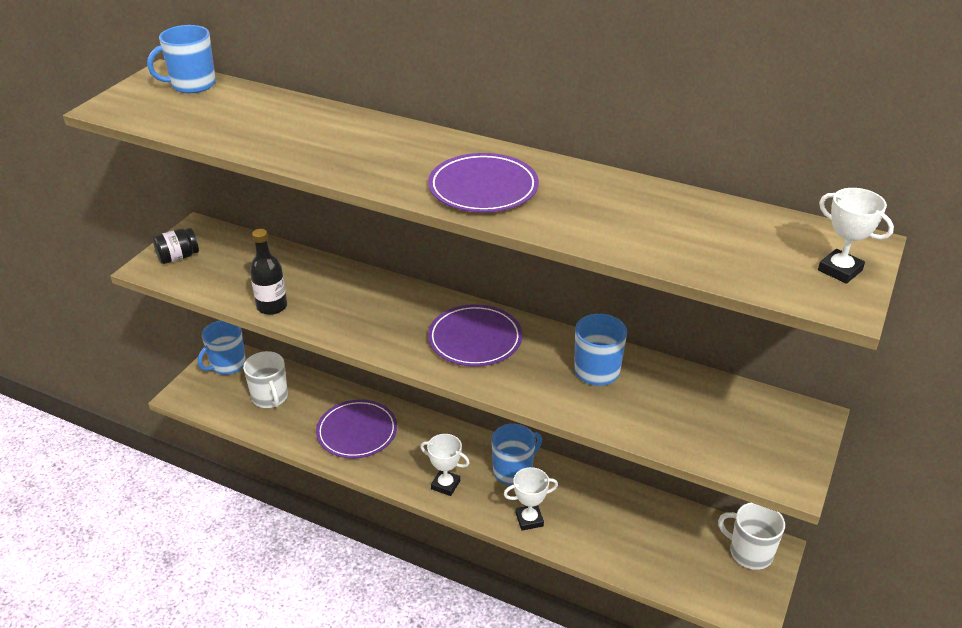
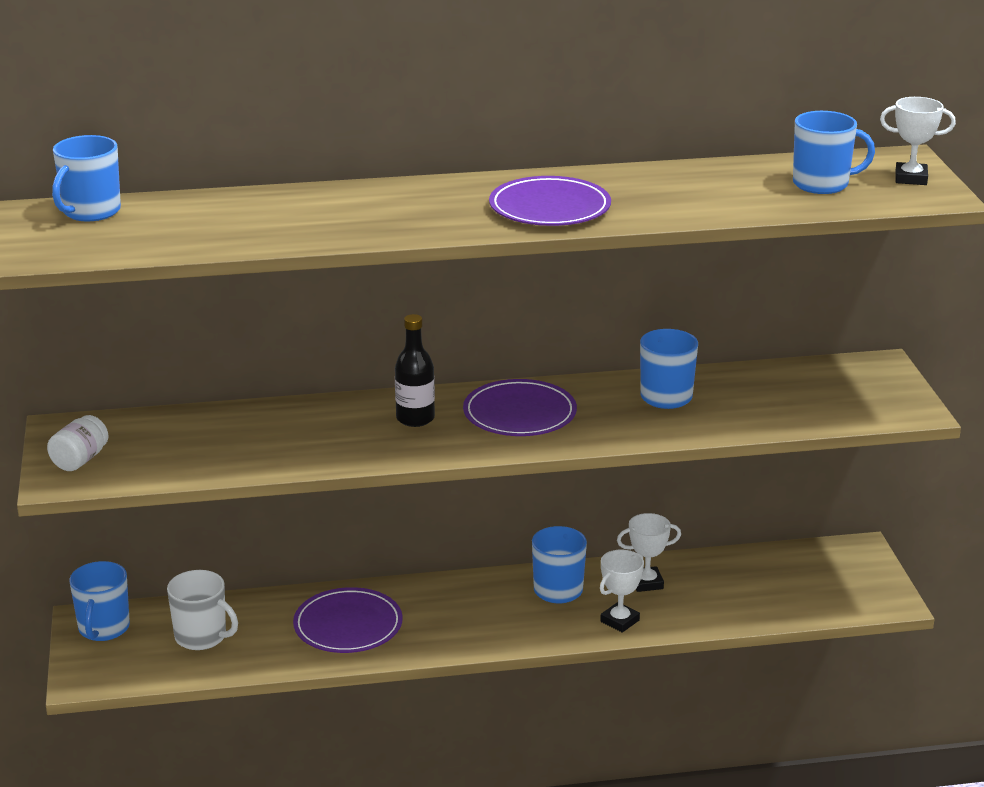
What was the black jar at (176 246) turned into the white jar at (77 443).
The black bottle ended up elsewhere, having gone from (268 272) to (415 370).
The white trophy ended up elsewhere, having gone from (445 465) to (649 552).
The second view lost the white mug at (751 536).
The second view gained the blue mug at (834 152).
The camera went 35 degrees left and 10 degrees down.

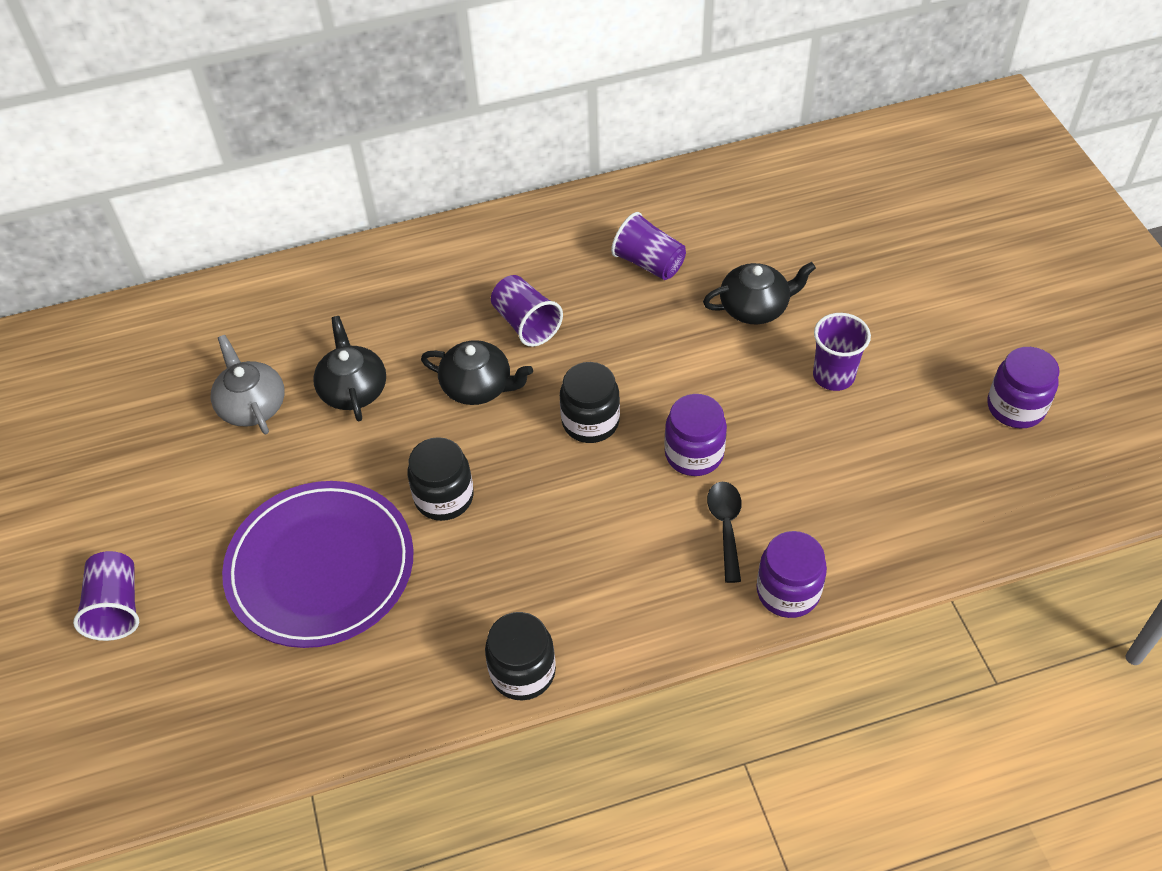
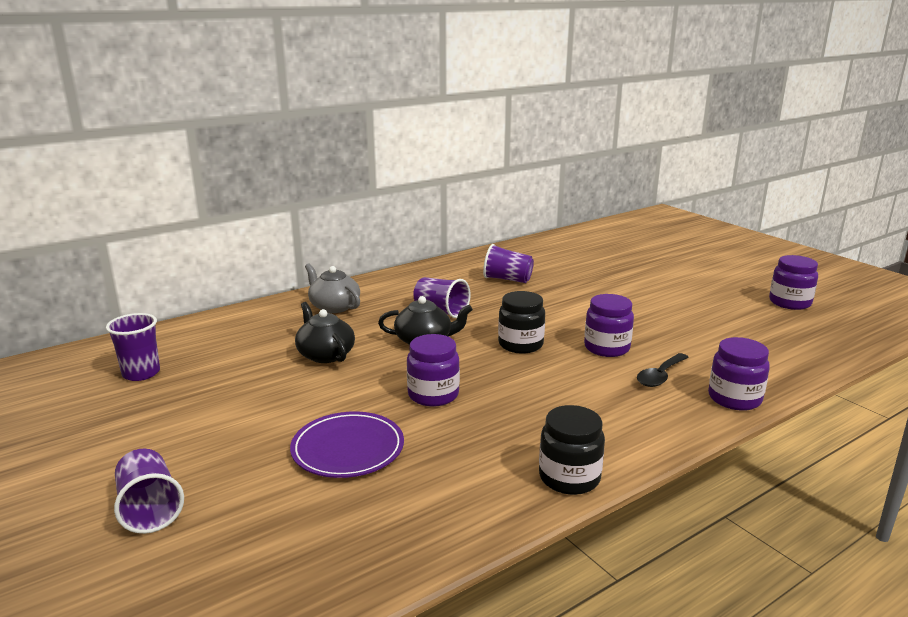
The second view lost the black teapot at (759 293).
The purple cup ended up elsewhere, having gone from (842 352) to (133 347).
The grey teapot ended up elsewhere, having gone from (248 384) to (332 288).
What was the black jar at (440 479) turned into the purple jar at (433 370).
The size of the purple plate at (318 564) changed by a factor of 0.64.
The black spoon at (724 532) ended up facing another way, 120 degrees counterclockwise from before.
The camera went 20 degrees left and 30 degrees down.

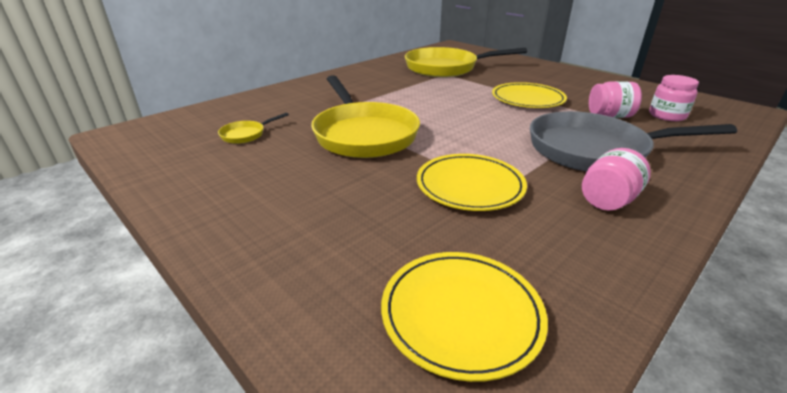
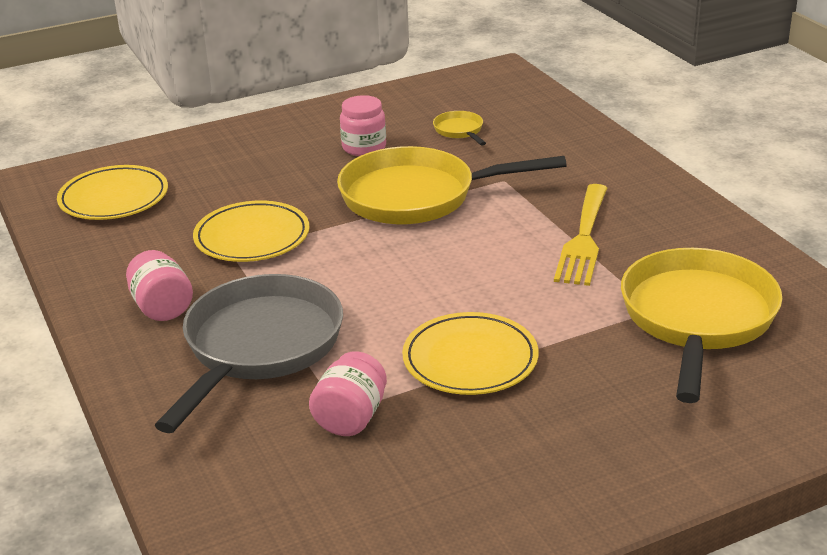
The pink jar ended up elsewhere, having gone from (674 98) to (363 125).
The second view gained the yellow fork at (580 235).
The camera went 110 degrees right and 0 degrees up.

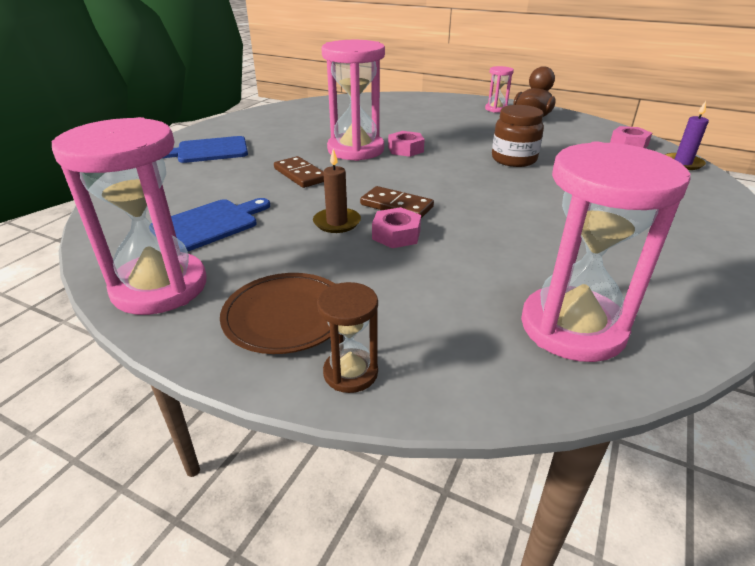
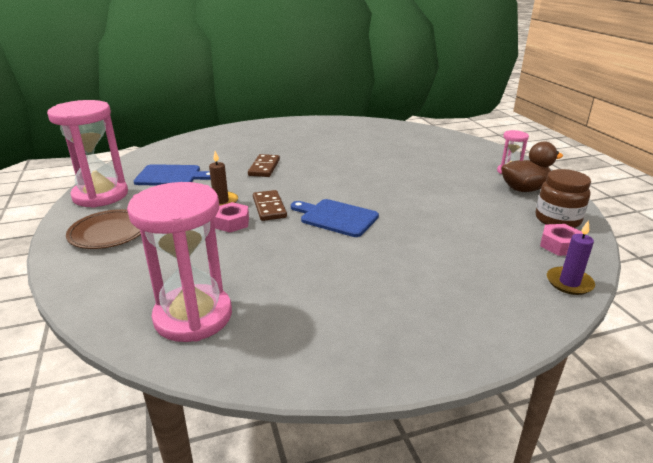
The second view lost the pink hourglass at (353 100).
The brown jar ended up elsewhere, having gone from (518 136) to (563 198).
The second view lost the pink nut at (406 144).
The blue cutting board ended up elsewhere, having gone from (205 149) to (335 218).
The second view lost the brown hourglass at (347 337).
The camera went 45 degrees right and 5 degrees down.

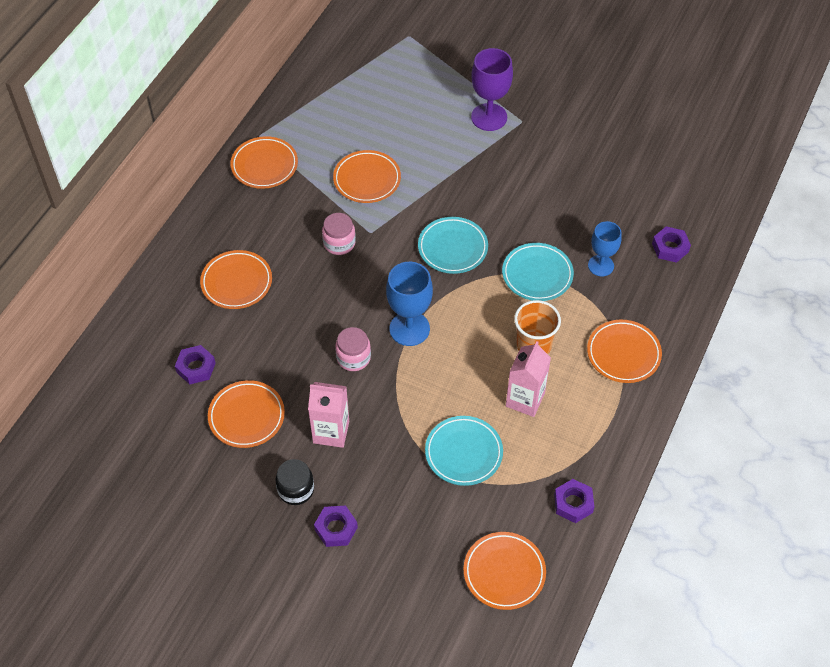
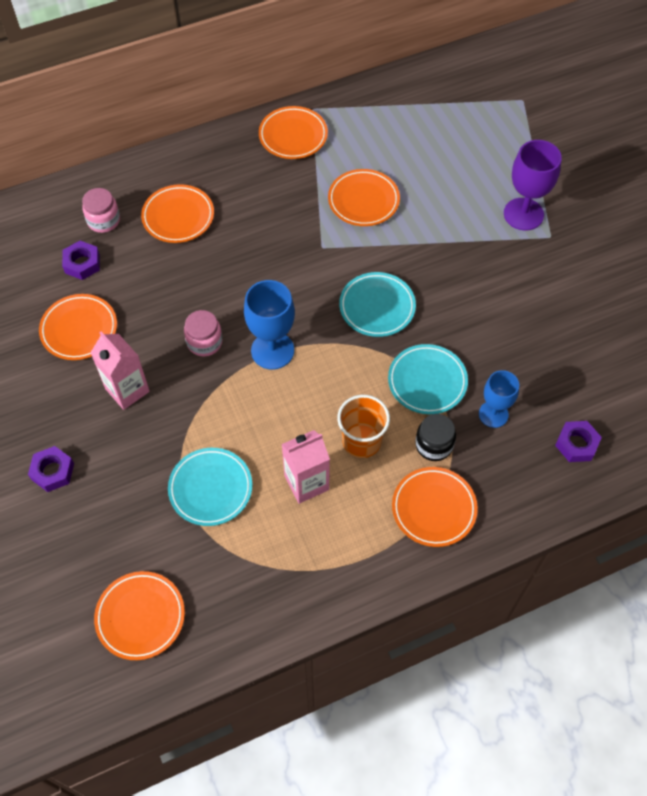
The pink jar ended up elsewhere, having gone from (339 234) to (101 210).
The black jar ended up elsewhere, having gone from (294 482) to (435 437).
The second view lost the purple nut at (574 501).
The camera went 40 degrees right and 5 degrees up.

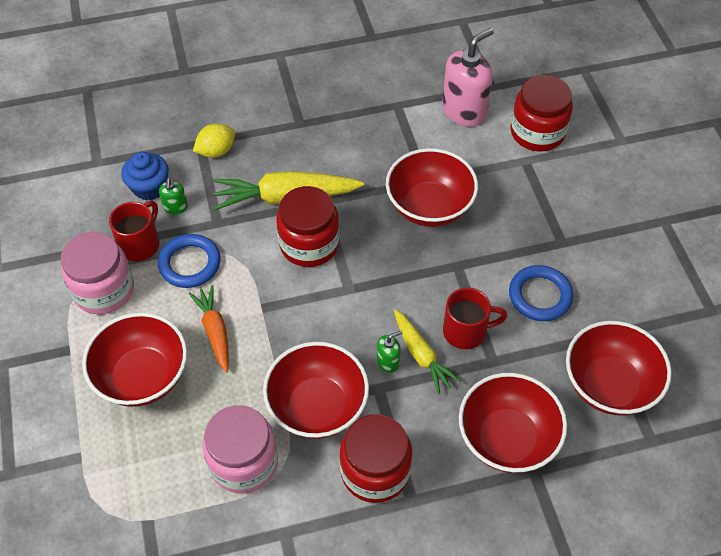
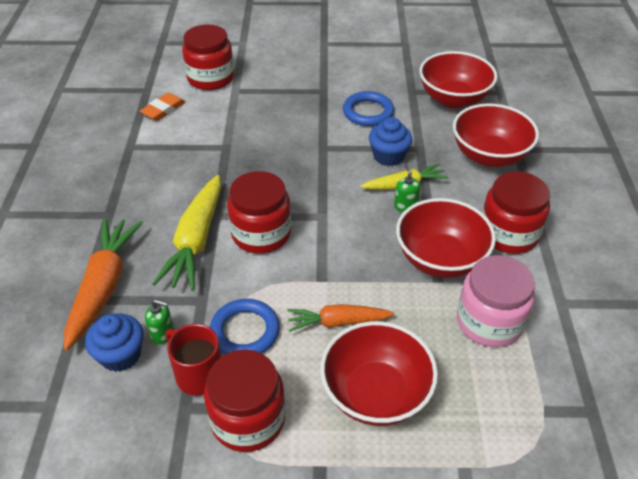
Where the pink soap dispenser stood at (468 77), the orange eraser came to stand at (162 107).
Where the yellow lemon stood at (214 141), the orange carrot came to stand at (103 284).
The second view lost the red bowl at (432 187).
What was the pink jar at (97 273) turned into the red jar at (244 400).
Where the red mug stood at (475 318), the blue cupcake came to stand at (390 141).
The camera went 75 degrees left and 10 degrees down.

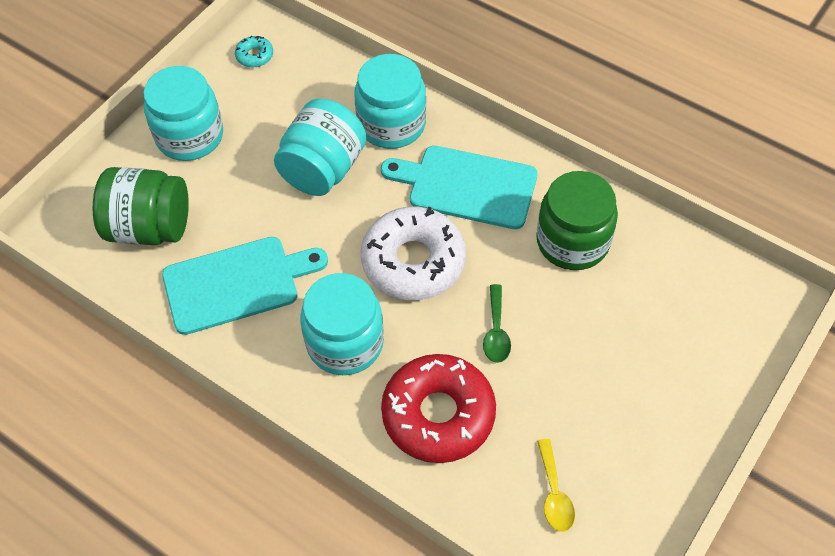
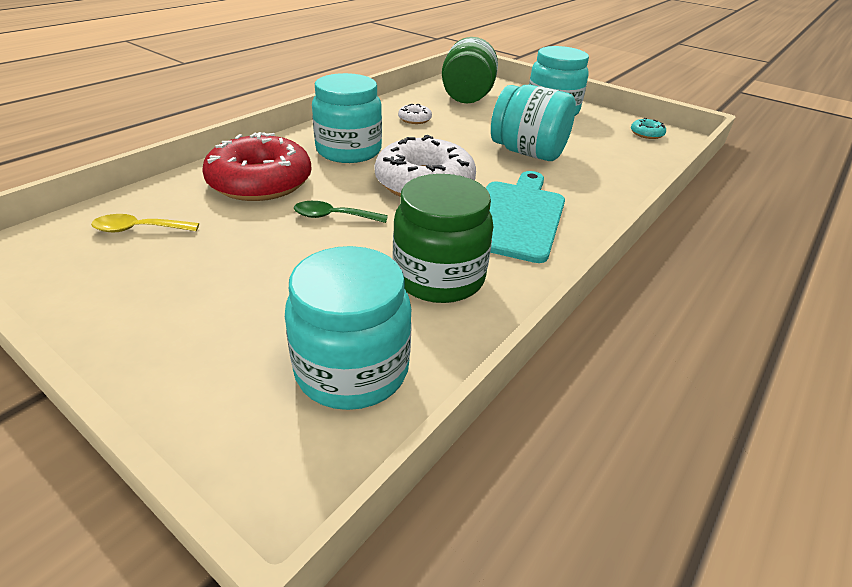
The turquoise jar ended up elsewhere, having gone from (390 101) to (348 328).
Where the turquoise cutting board stood at (245 286), the white donut came to stand at (415 114).
The camera went 90 degrees right and 20 degrees down.

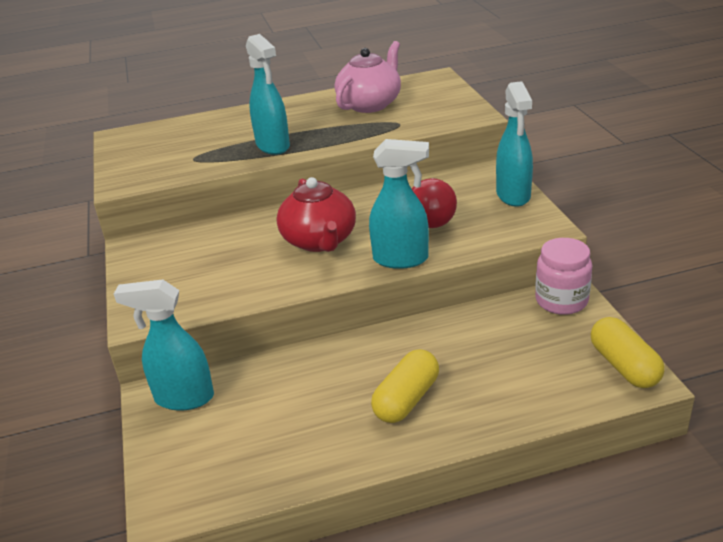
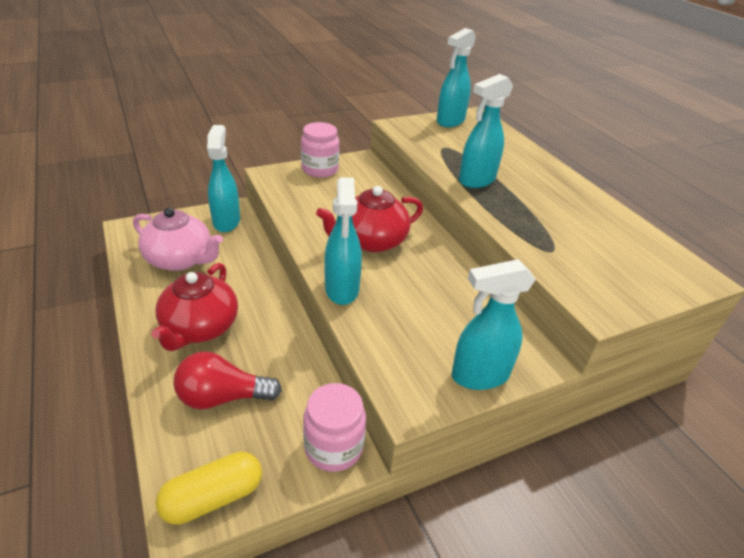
The pink teapot ended up elsewhere, having gone from (368 77) to (178 239).
The red light bulb ended up elsewhere, having gone from (434 203) to (227 380).
Where the yellow capsule stood at (405 386), the red teapot came to stand at (194 307).
The second view gained the turquoise spray bottle at (456 77).
The second view gained the pink jar at (320 150).
The camera went 75 degrees right and 5 degrees up.

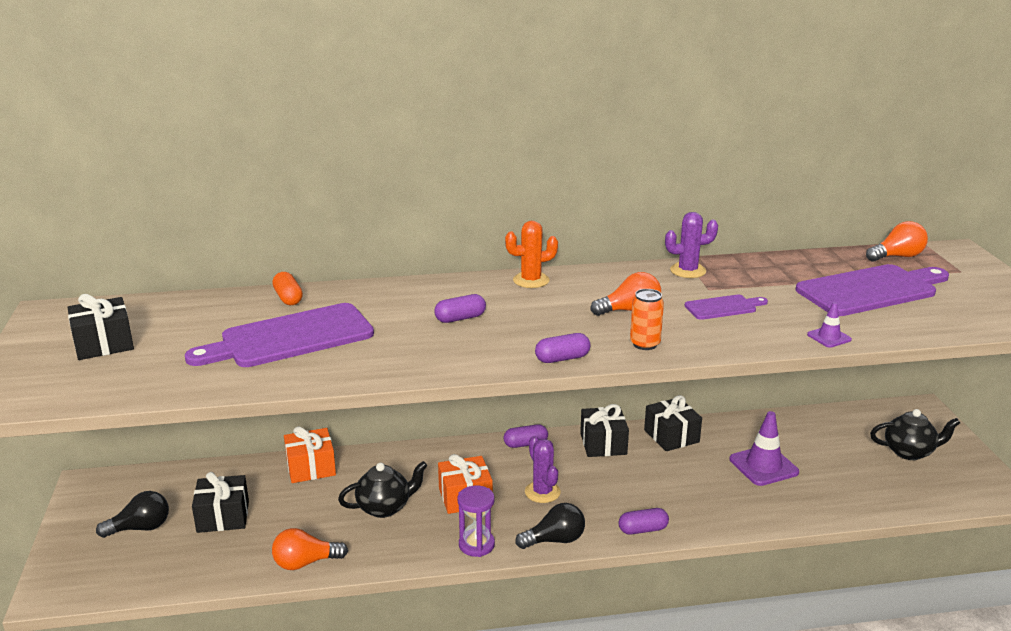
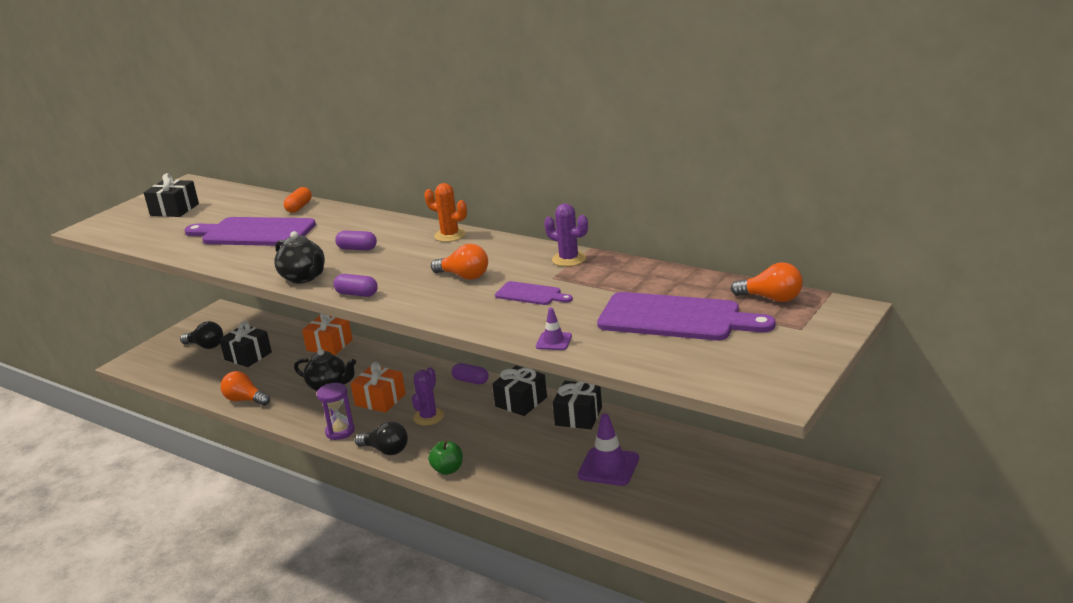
The second view lost the orange can at (647 319).
The black teapot ended up elsewhere, having gone from (915 434) to (299 257).
Where the purple capsule stood at (643 521), the green apple came to stand at (445 458).
The camera went 45 degrees right and 0 degrees up.

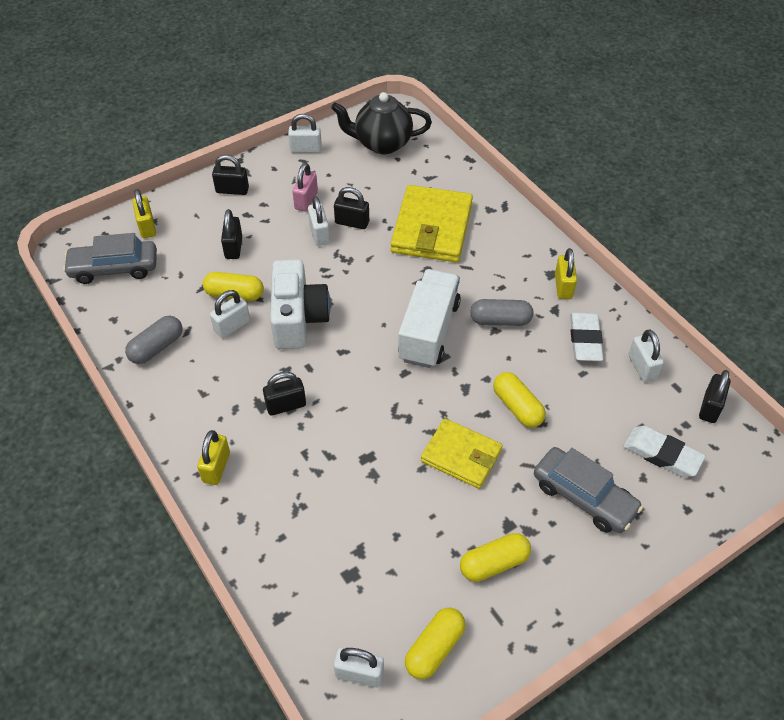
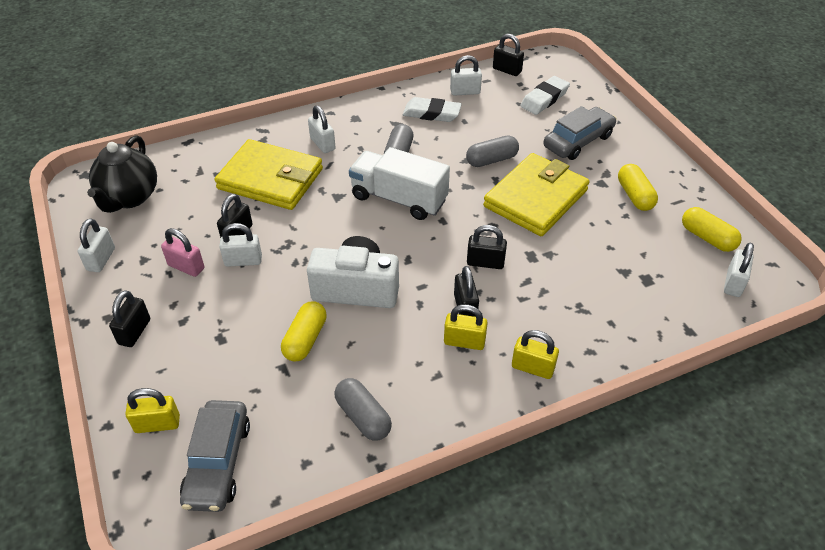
The black padlock ended up elsewhere, having gone from (231 234) to (487 247).
The yellow padlock ended up elsewhere, having gone from (566 273) to (466 327).
The white padlock ended up elsewhere, having gone from (230 314) to (322 129).
What was the yellow capsule at (519 399) turned into the grey capsule at (492 151).
The size of the yellow wallet at (462 453) changed by a factor of 1.57.
The camera went 80 degrees left and 5 degrees down.

